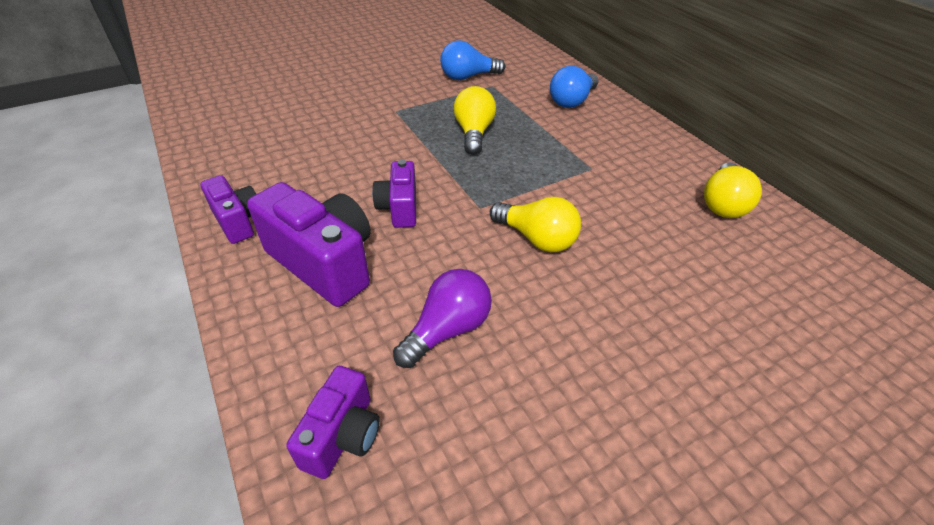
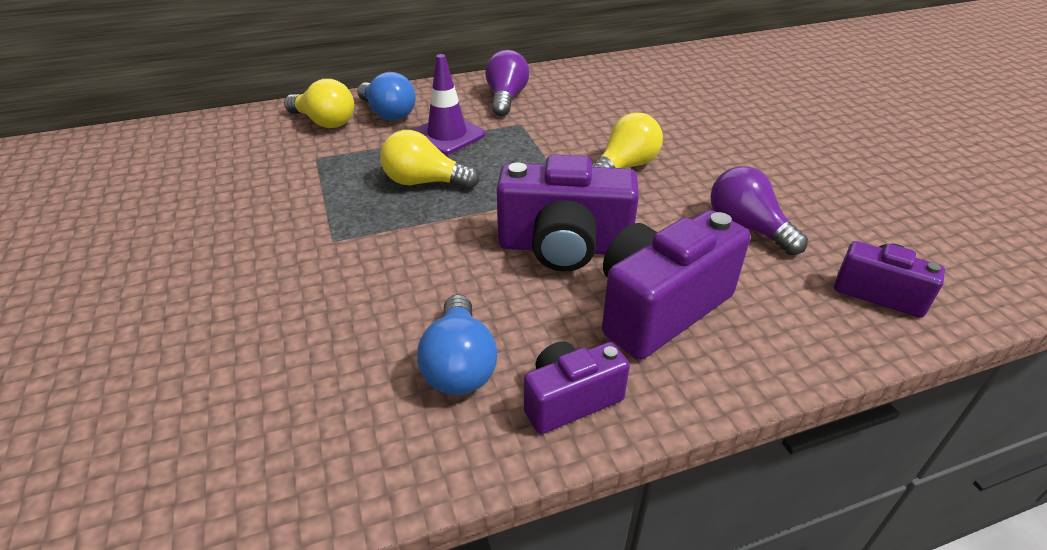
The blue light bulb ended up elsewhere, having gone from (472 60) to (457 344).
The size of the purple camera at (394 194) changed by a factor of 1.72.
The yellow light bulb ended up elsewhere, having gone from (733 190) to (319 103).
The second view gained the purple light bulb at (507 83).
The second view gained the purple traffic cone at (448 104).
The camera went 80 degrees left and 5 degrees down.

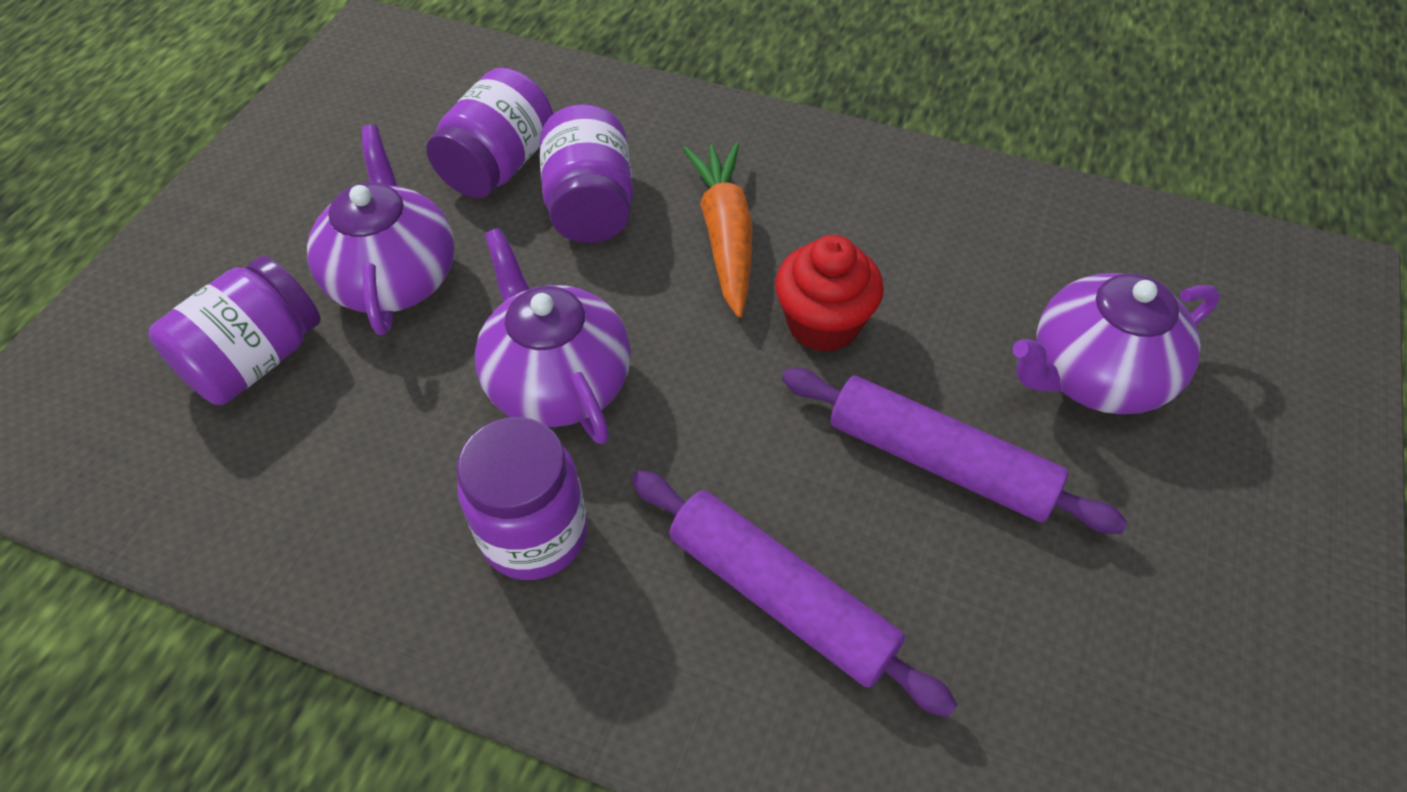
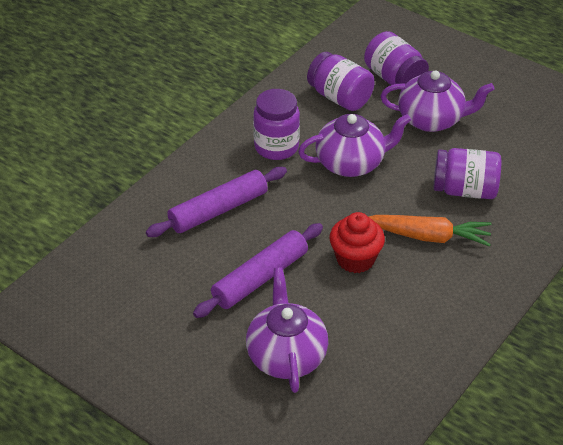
The purple jar ended up elsewhere, having gone from (489 132) to (341 81).
The camera went 105 degrees right and 10 degrees down.

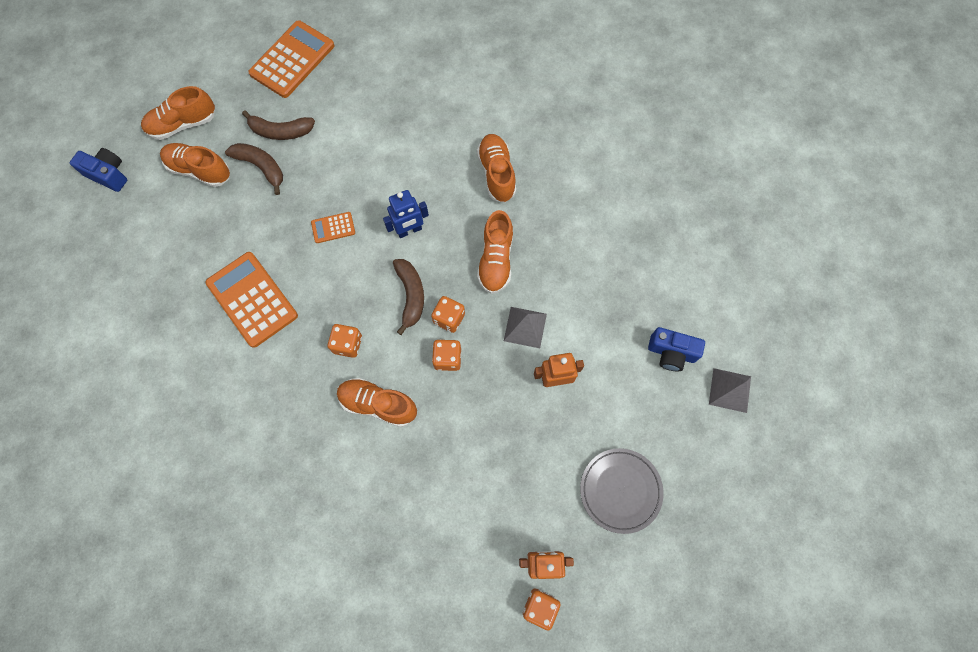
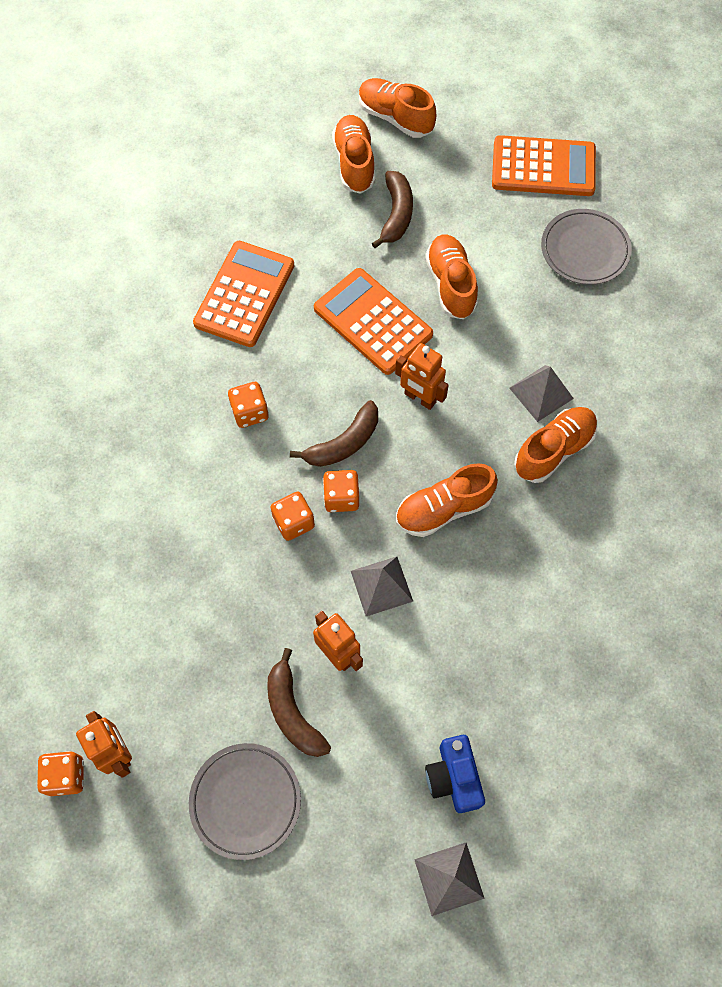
The brown banana ended up elsewhere, having gone from (278 125) to (299 702).
The second view lost the blue camera at (98 170).
What was the blue robot at (406 214) turned into the orange robot at (422 376).
The size of the orange calculator at (333 227) changed by a factor of 2.11.
The orange shoe ended up elsewhere, having gone from (377 402) to (451 276).
The second view gained the grey plate at (586 247).
The second view gained the grey pyramid at (541 393).
The camera went 60 degrees right and 5 degrees down.

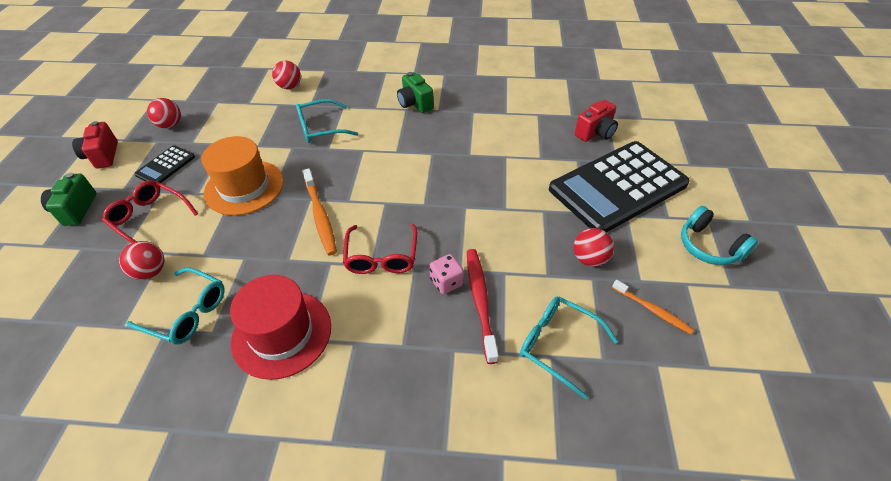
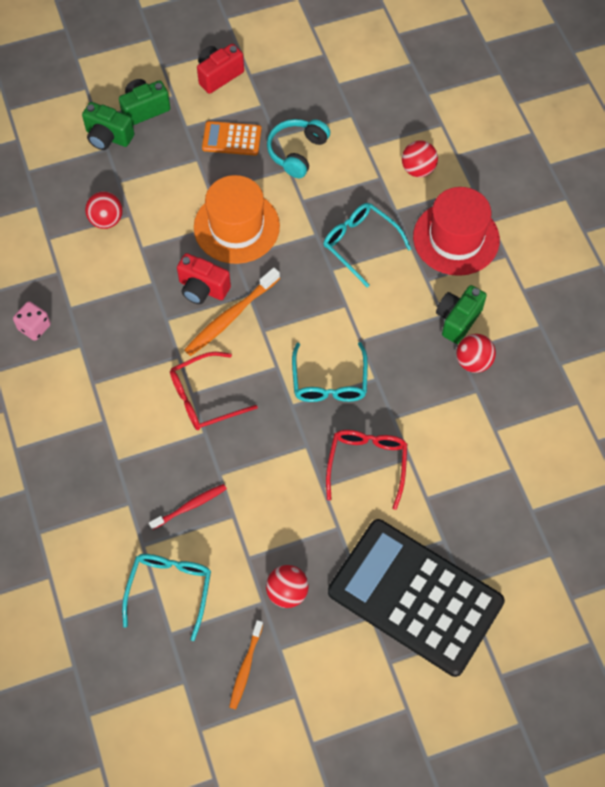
The red ball ended up elsewhere, having gone from (164 113) to (476 353).
The red camera ended up elsewhere, having gone from (596 121) to (204 278).
What was the black calculator at (164 164) turned into the orange calculator at (232 138).
The red glasses ended up elsewhere, having gone from (150 211) to (366 470).
The turquoise headphones ended up elsewhere, having gone from (719 235) to (298 148).
The size of the red toothbrush at (483 306) changed by a factor of 0.63.
The pink dice ended up elsewhere, having gone from (446 274) to (32 321).
The turquoise glasses ended up elsewhere, having gone from (176 306) to (330 372).
The red hat ended up elsewhere, having gone from (280 327) to (456 231).
The second view gained the green camera at (108 126).
The camera went 65 degrees right and 15 degrees up.

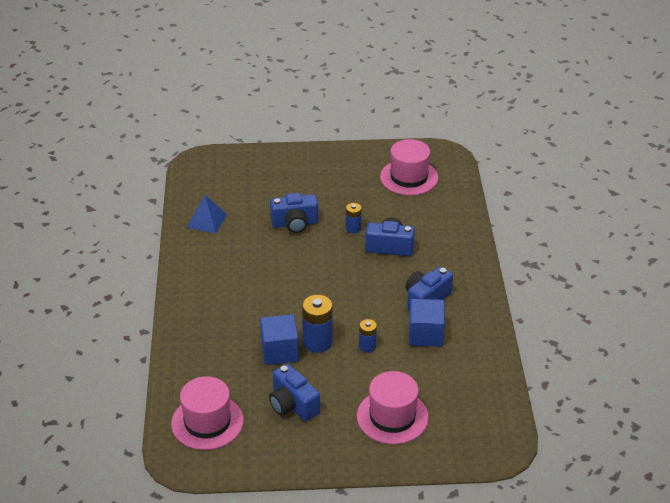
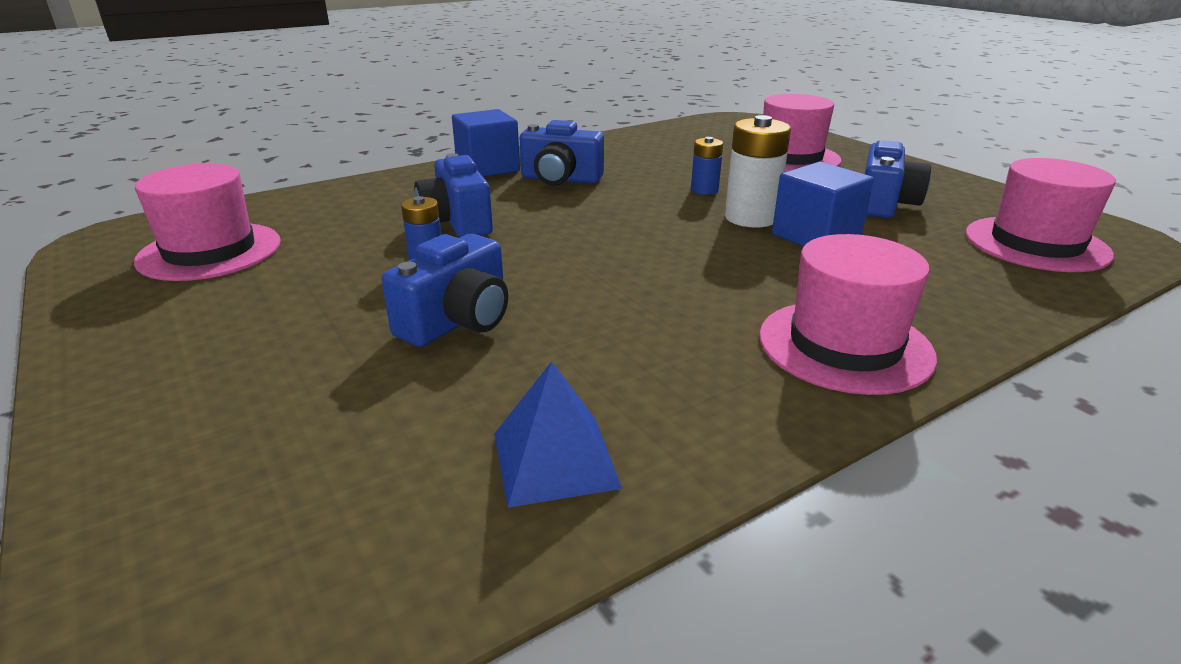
The blue camera at (294 213) ended up facing another way, 75 degrees clockwise from before.
What was the blue battery at (317 324) turned into the white battery at (758 171).
The blue cube ended up elsewhere, having gone from (427 323) to (486 143).
The second view gained the pink hat at (848 314).
The camera went 120 degrees left and 10 degrees down.

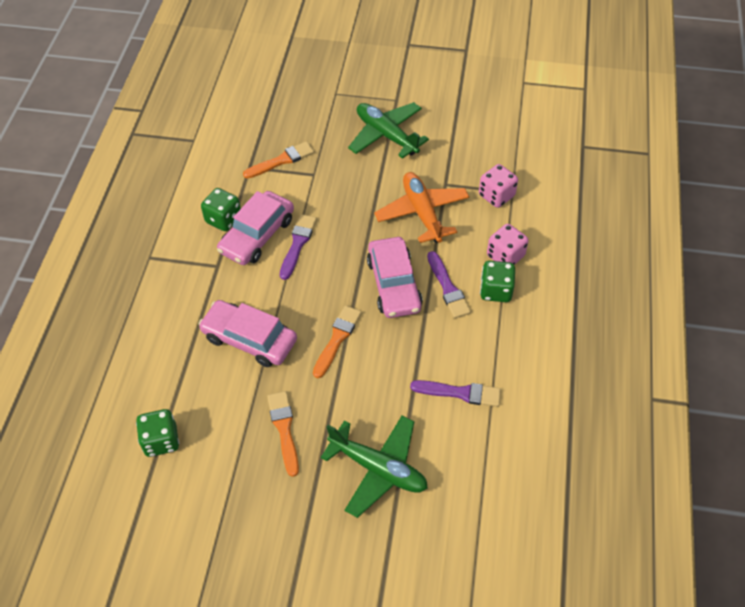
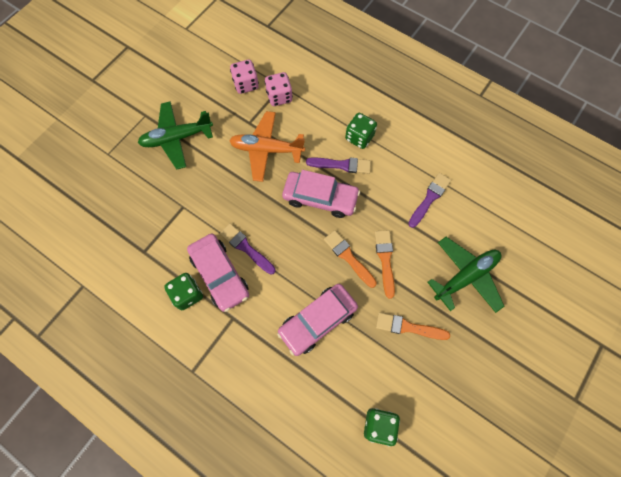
The orange brush ended up elsewhere, having gone from (278 160) to (385 264).
The pink dice ended up elsewhere, having gone from (507 244) to (244 77).
The camera went 65 degrees left and 15 degrees up.

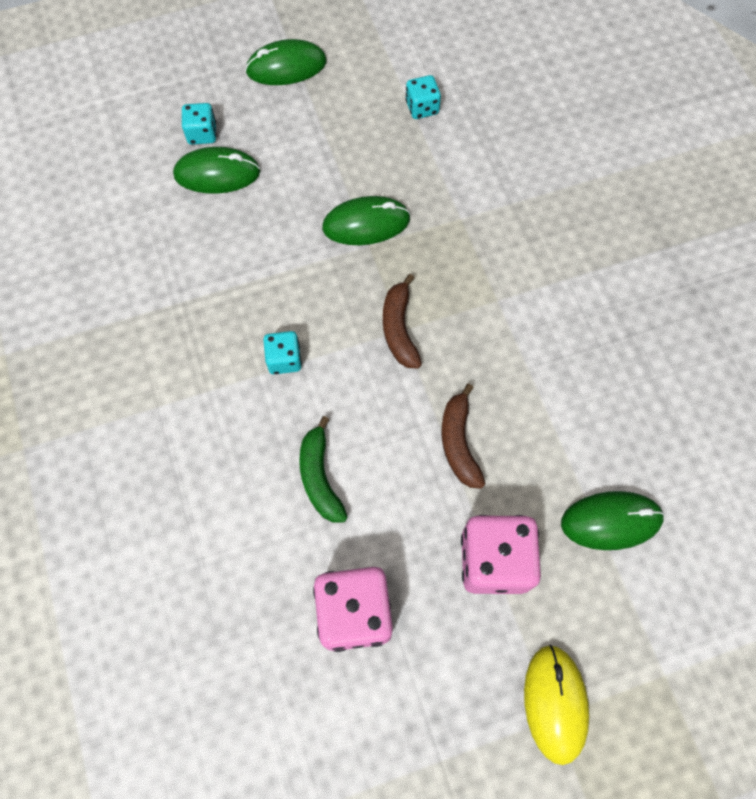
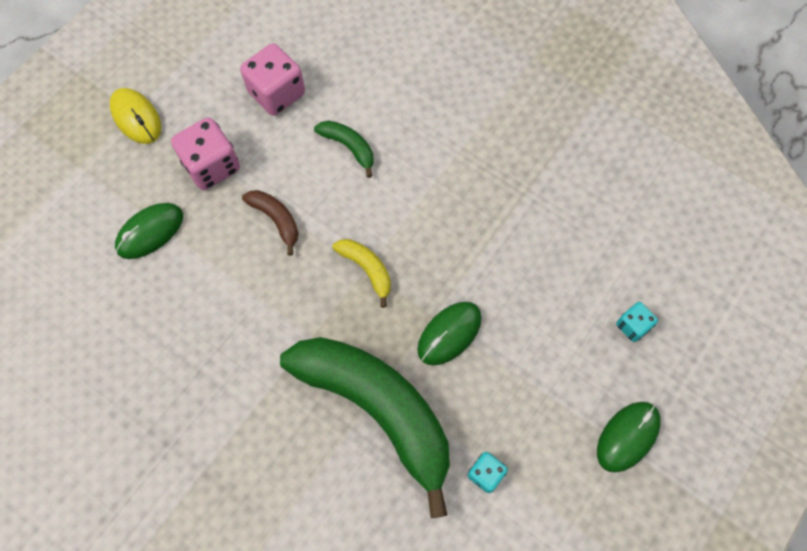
The second view lost the green mouse at (216 170).
What was the brown banana at (402 321) turned into the yellow banana at (361 273).
The second view lost the turquoise dice at (282 353).
The second view gained the green banana at (365 427).
The camera went 145 degrees right and 0 degrees up.

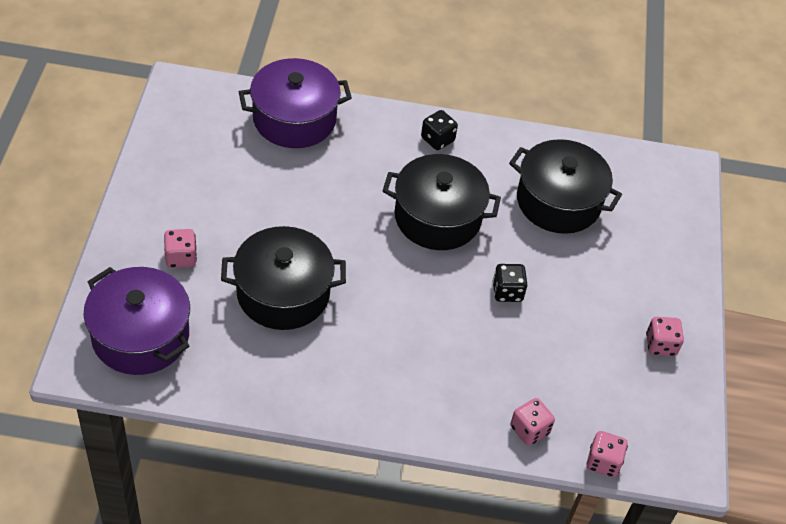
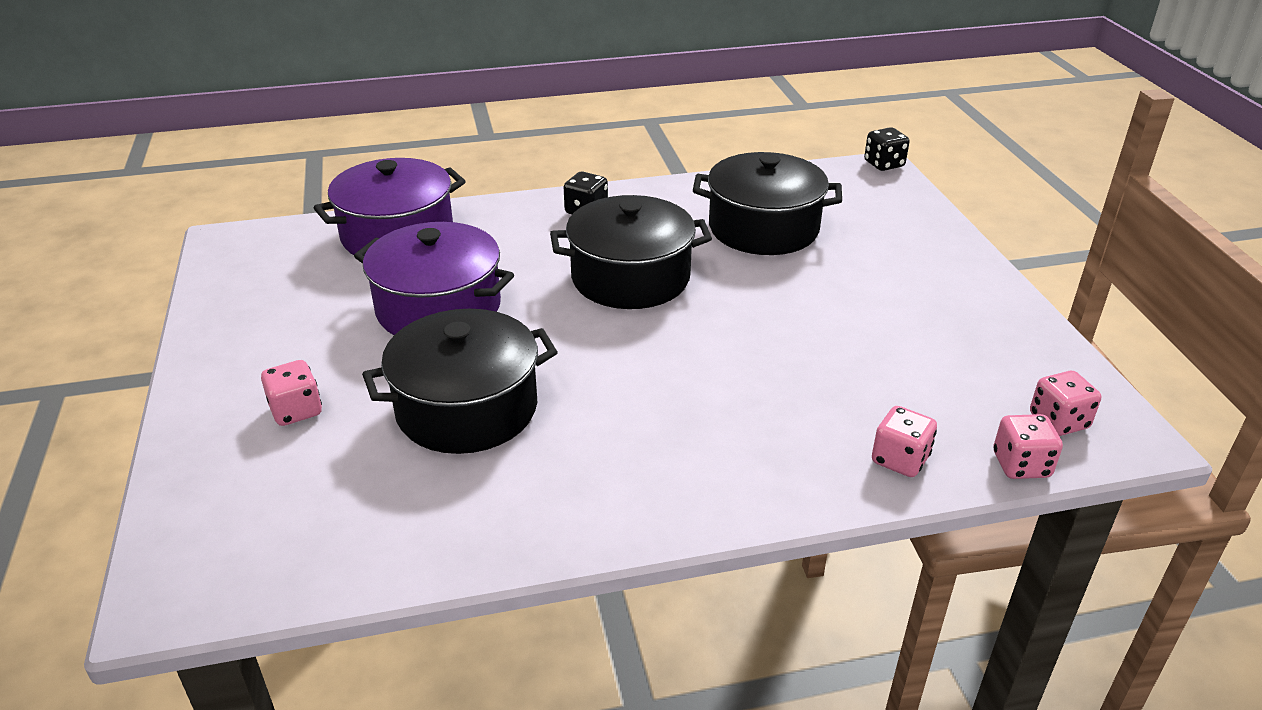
The black dice ended up elsewhere, having gone from (510 283) to (887 149).
The purple pot ended up elsewhere, having gone from (137 321) to (434 278).
The pink dice ended up elsewhere, having gone from (665 336) to (1065 403).
The camera went 15 degrees left and 15 degrees down.

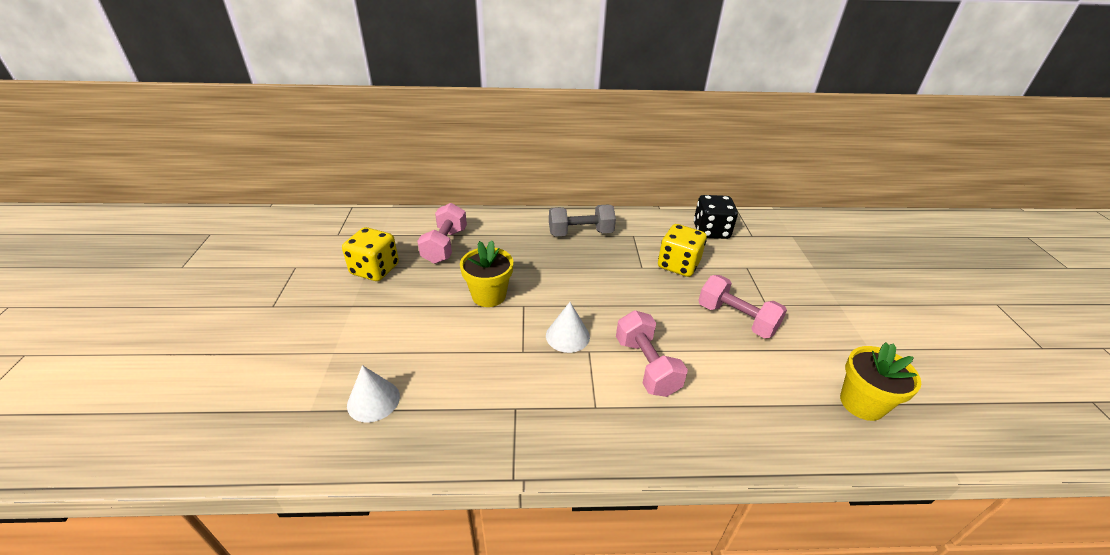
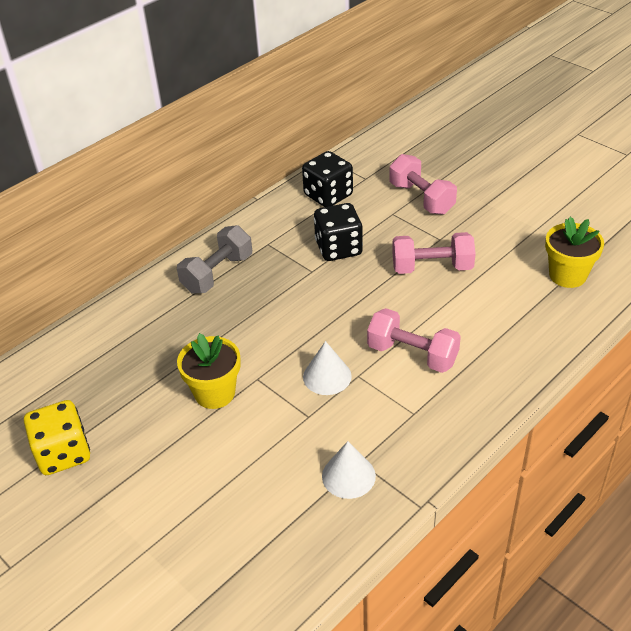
The pink dumbbell ended up elsewhere, having gone from (442 233) to (423 184).
What was the yellow dice at (682 250) turned into the black dice at (338 232).
The white cone ended up elsewhere, having gone from (373 393) to (349 470).
The camera went 40 degrees left and 5 degrees up.

